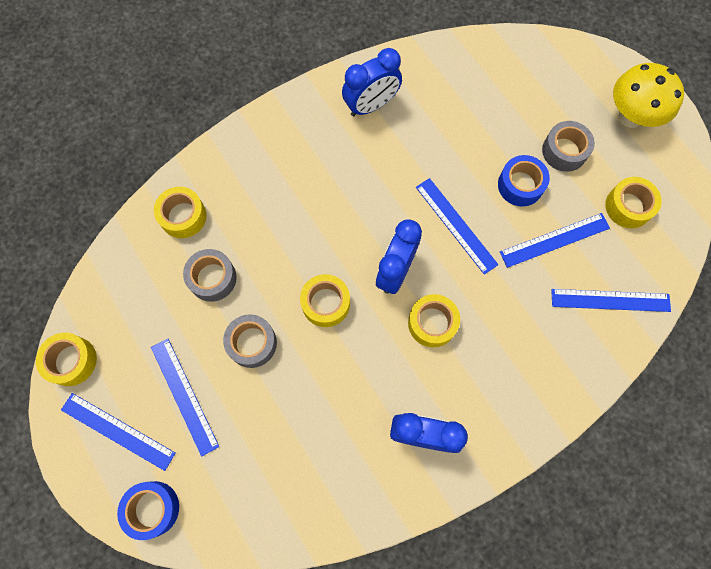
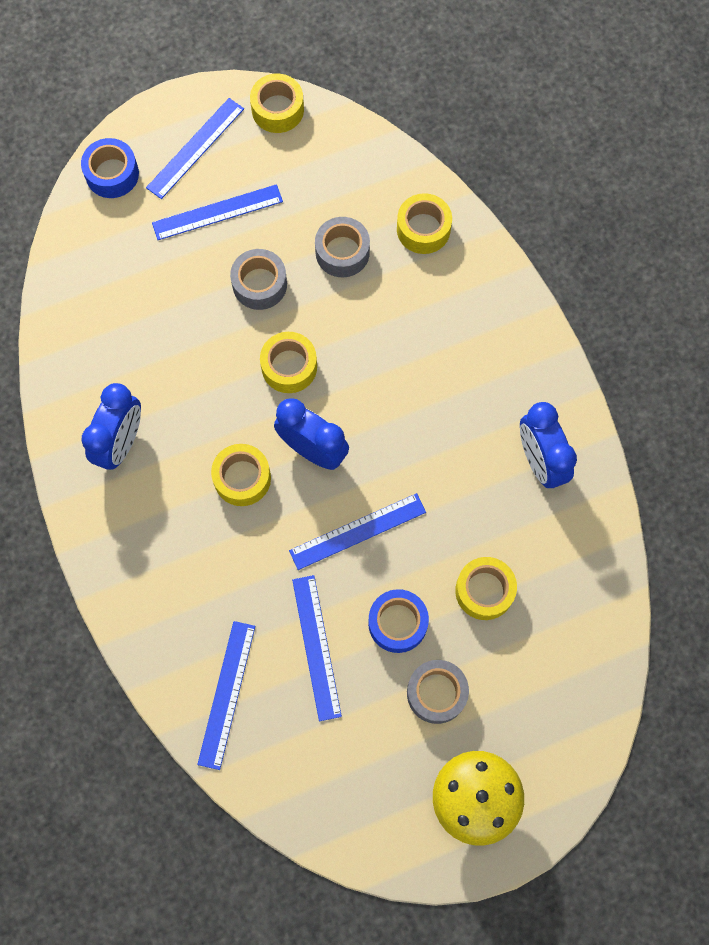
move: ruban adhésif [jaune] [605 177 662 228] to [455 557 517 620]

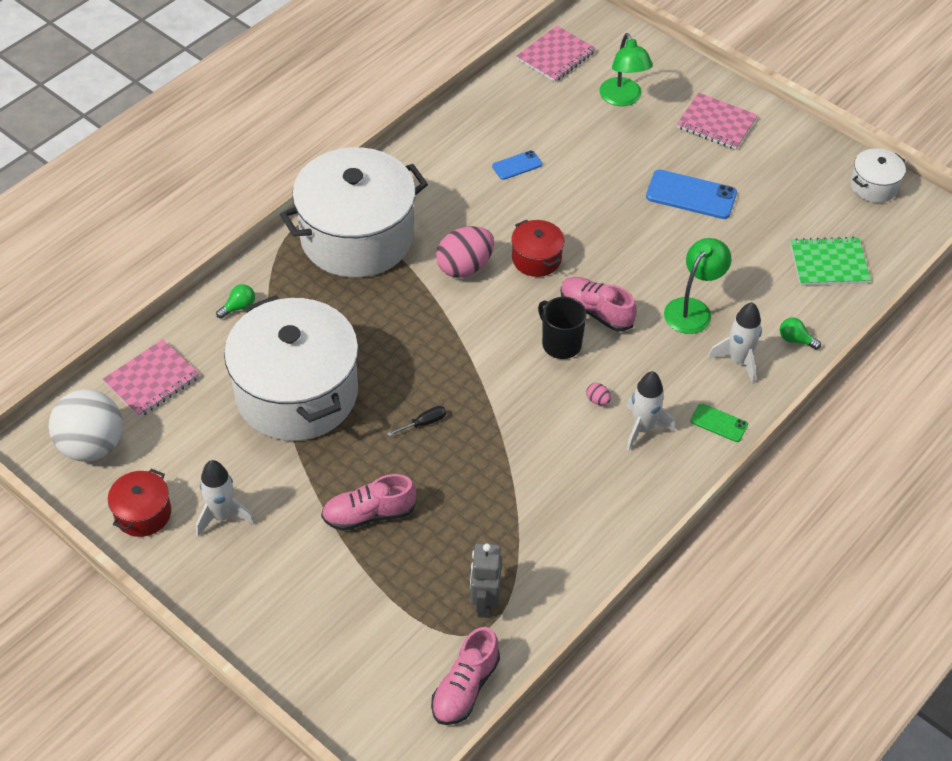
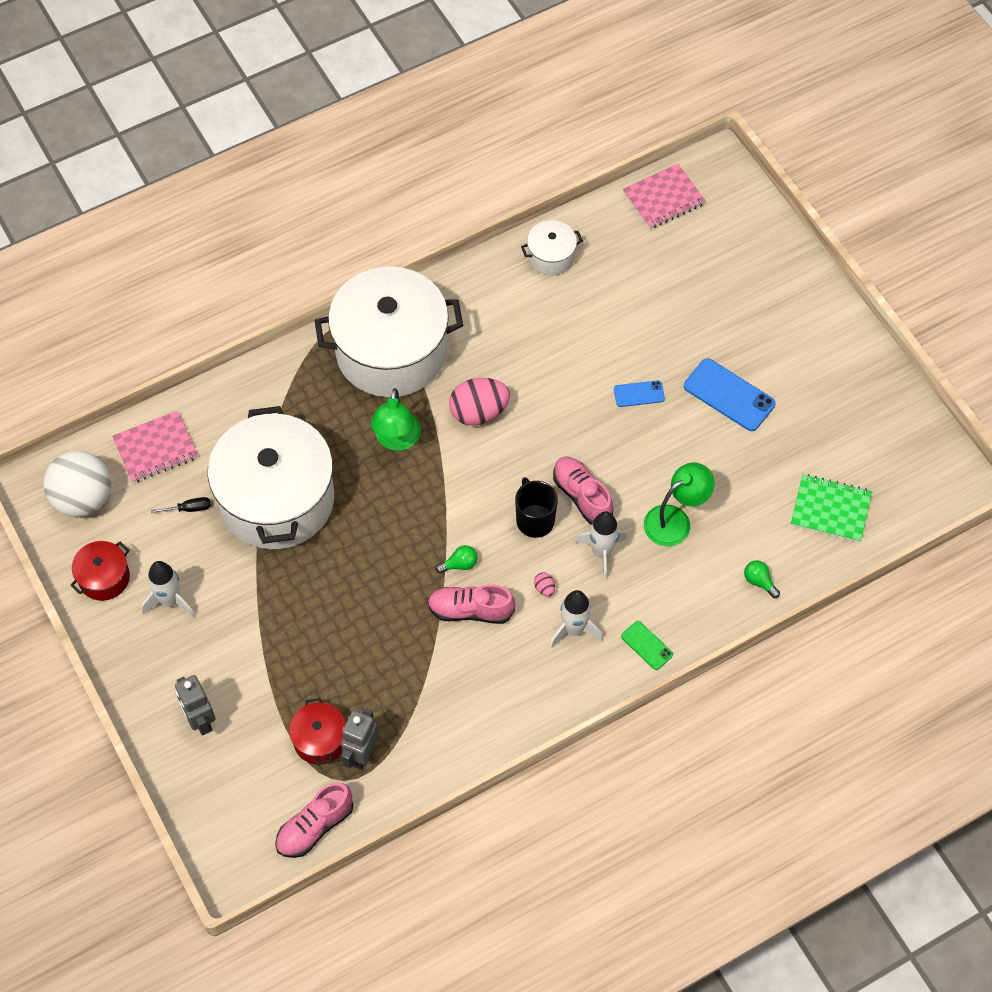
delete: carnet [rose] [677 93 758 150]
insert: robot [gris] [175 675 215 735]
move: ampoule [vert] [216 284 255 319] to [435 545 478 574]; chaussure [rose] [321 474 416 531] to [427 584 515 624]; tournevis [noir] [387 406 446 436] to [151 497 211 514]; téléphone [bleu] [492 150 542 180] to [614 380 665 407]; marmite [rouge] [511 220 565 277] to [289 698 346 765]; lampe [vert] [599 33 653 106] to [371 388 421 451]; fusée [blanc] [708 302 762 384] to [575 511 627 580]; marmite [blanc] [851 148 906 203] to [521 220 583 275]

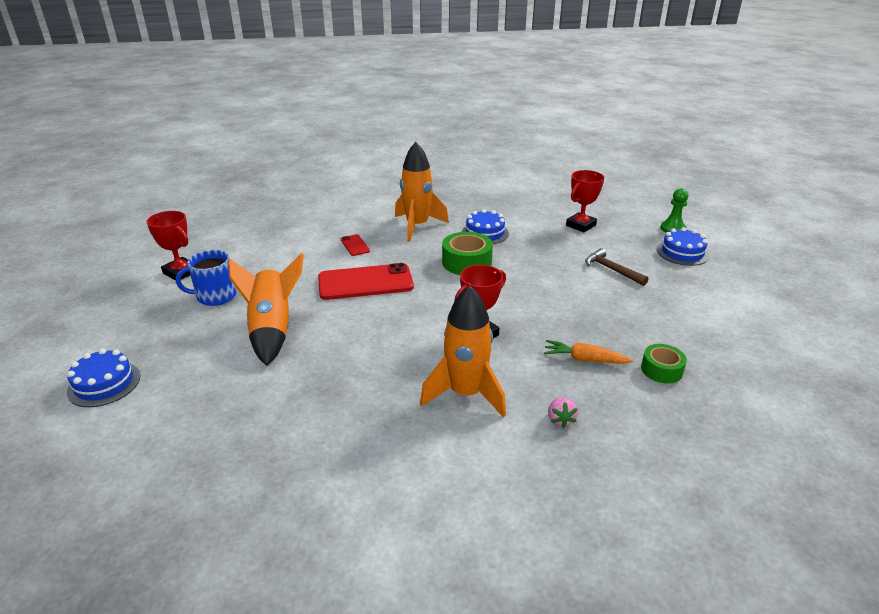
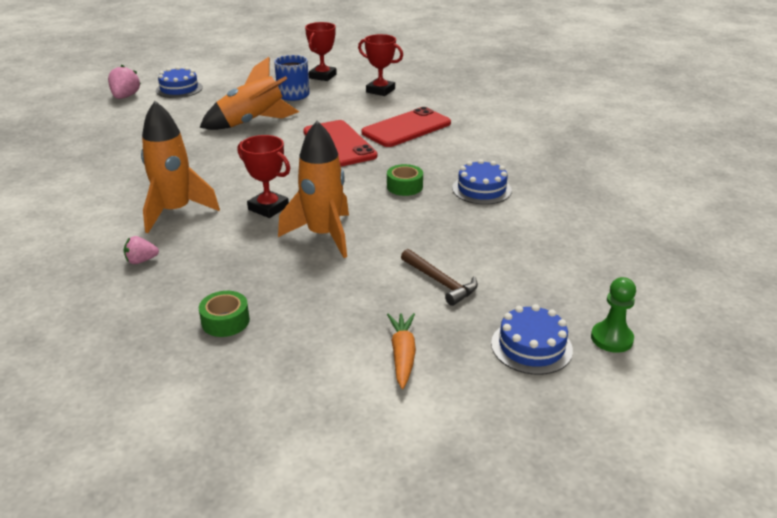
insert: fraise [rose] [108 65 141 99]
move: fusée [orange] [395 142 449 242] to [278 121 349 258]; carotte [orange] [544 340 633 364] to [387 313 416 389]; trophée [rouge] [566 170 604 232] to [358 34 403 96]
rotate: marteau [marron] [585 248 649 286] = [401 249 478 306] 105 degrees clockwise
resize: téléphone [rouge] [341 234 370 256] = [361 107 451 147] x2.18; ruban adhésif [vert] [442 232 493 275] = [387 164 423 196] x0.63

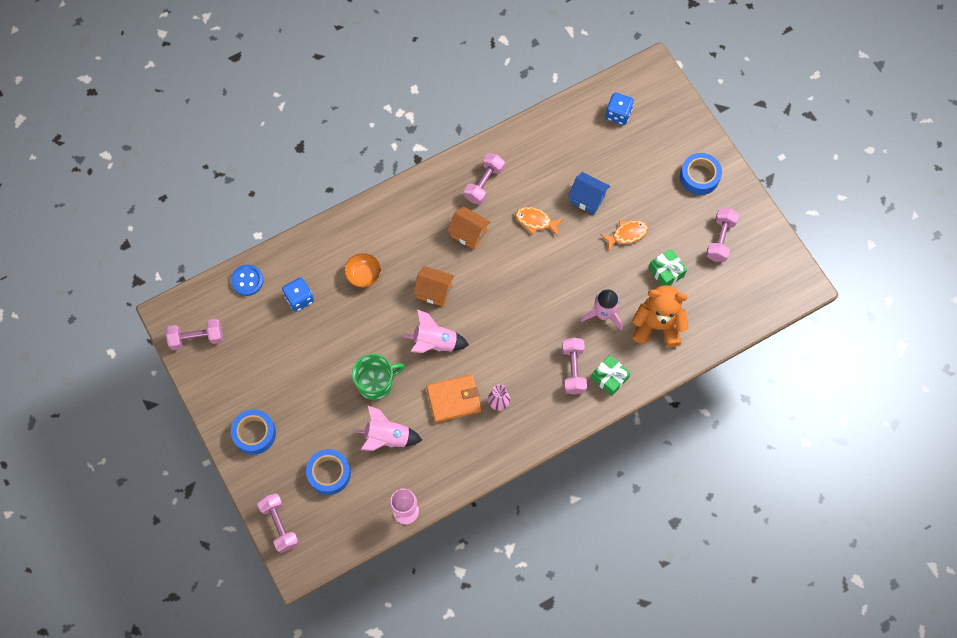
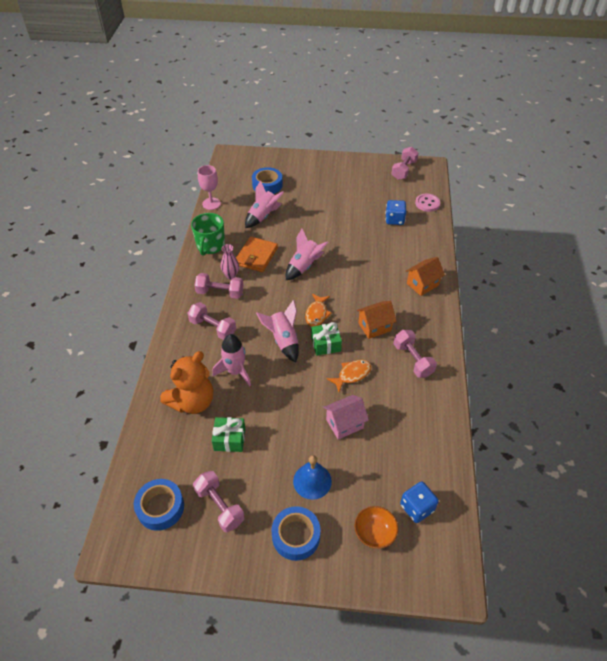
insert: fusée [rose] [256 300 299 362]; cloche [bleu] [293 455 332 500]
move: ruban adhésif [bleu] [231 409 276 455] to [134 479 184 531]; haltère [rose] [257 493 299 553] to [194 273 243 299]; bol [orange] [344 253 381 288] to [355 506 398 549]; tasse [vert] [352 354 405 400] to [191 213 225 256]; maison [orange] [413 266 454 307] to [406 257 445 296]; cadeau [vert] [591 355 630 396] to [311 322 342 356]; poisson [orange] [600 220 648 251] to [305 294 332 326]
recolor: bouton [bleu] [231 265 263 296] to bouton [rose] [415 194 440 212]; maison [bleu] [568 172 610 214] to maison [rose] [323 395 369 439]

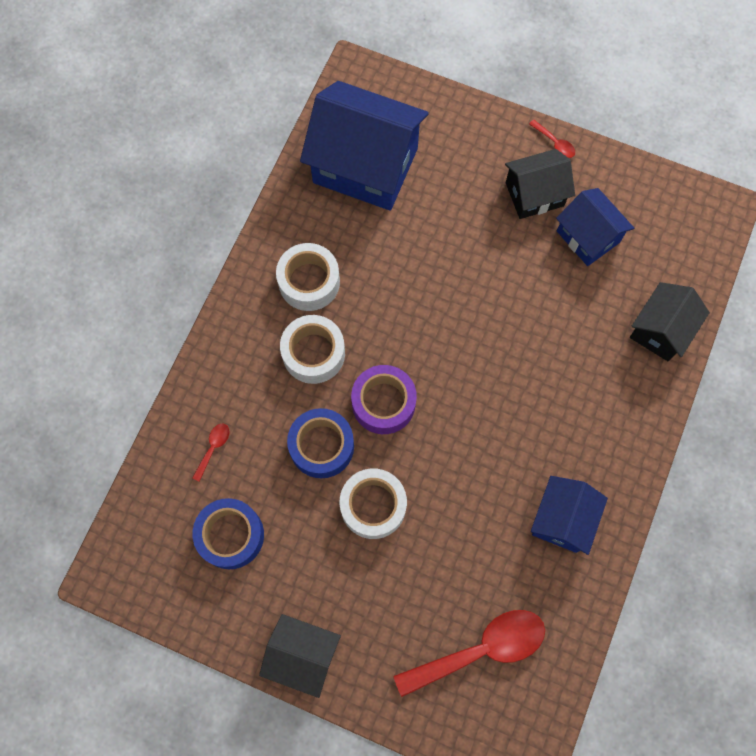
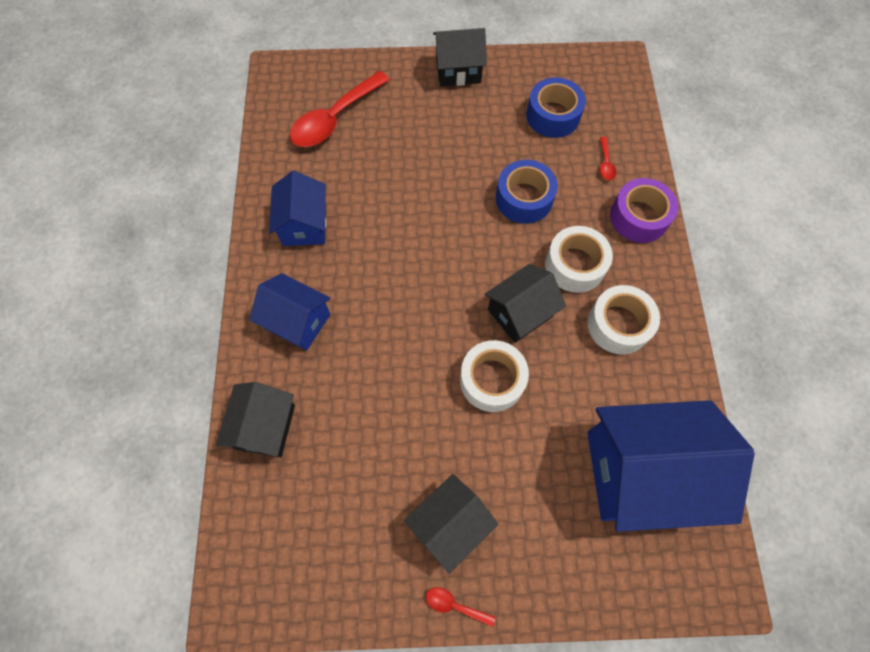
insert: maison [noir] [485 264 566 343]
move: ruban adhésif [blanc] [340 469 407 539] to [460 340 529 412]; ruban adhésif [violet] [351 365 417 434] to [610 178 678 243]; maison [bleu] [556 188 634 266] to [250 273 331 351]

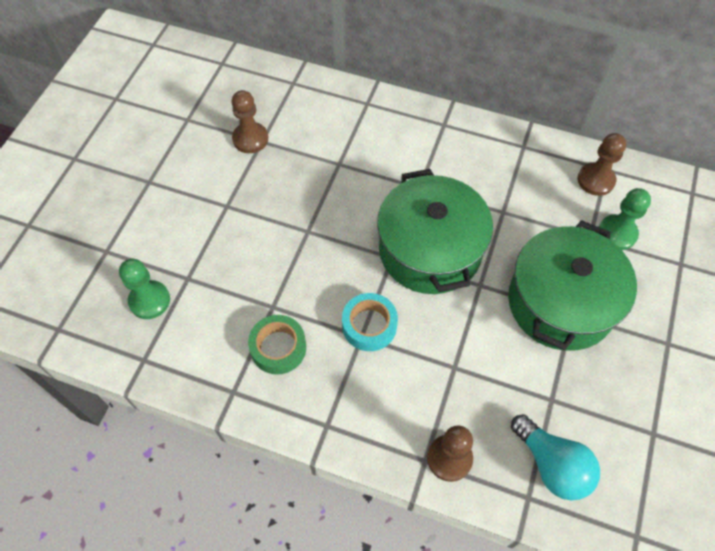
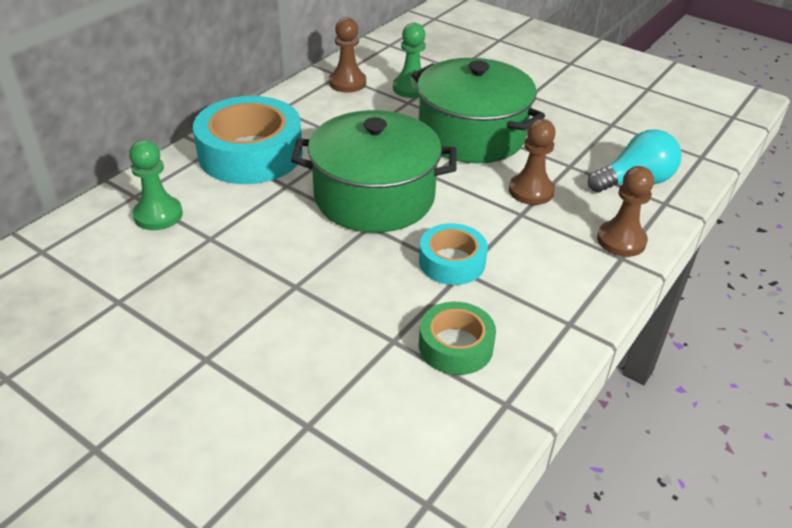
insert: ruban adhésif [turquoise] [193 96 303 184]
move: pion [vert] [119 259 170 319] to [129 140 183 230]; pion [marron] [231 90 268 153] to [509 119 556 205]

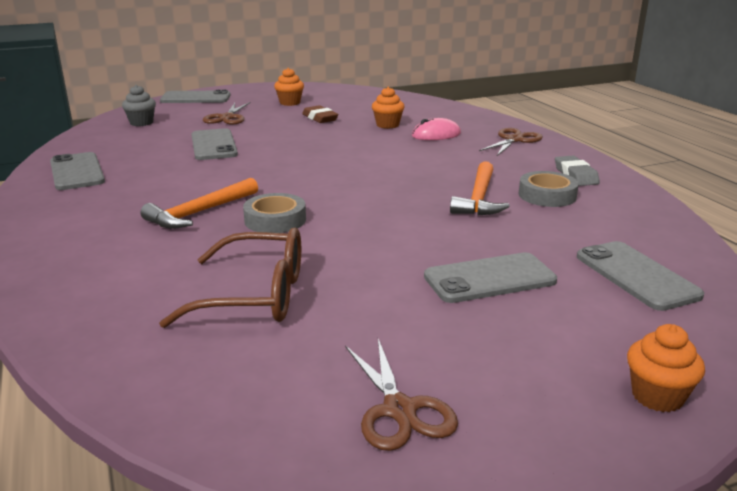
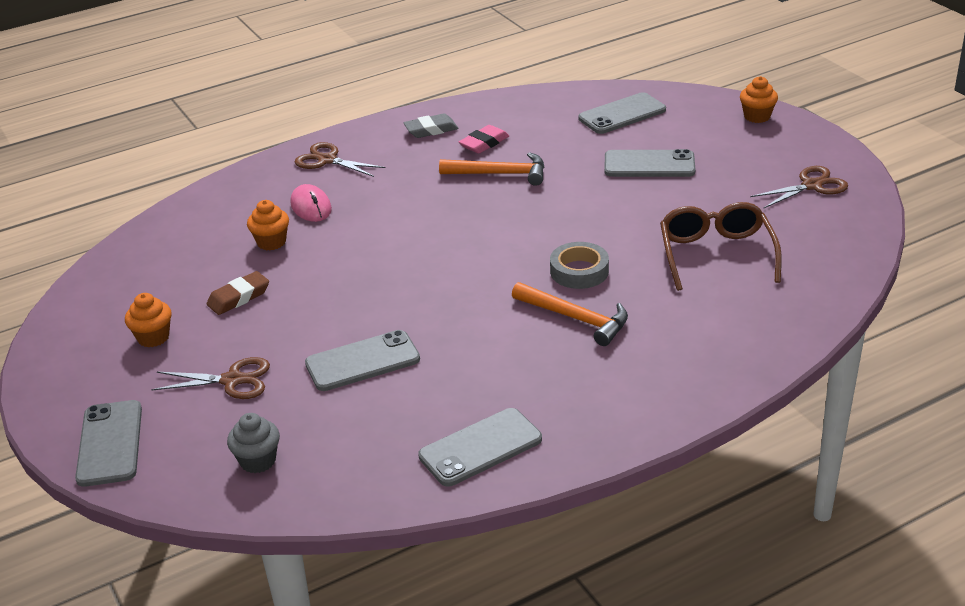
replace: ruban adhésif [gris] [519 171 579 207] to gomme [rose] [459 125 509 154]
rotate: téléphone [gris] [424 252 557 303] = [604 149 695 177] 60 degrees counterclockwise

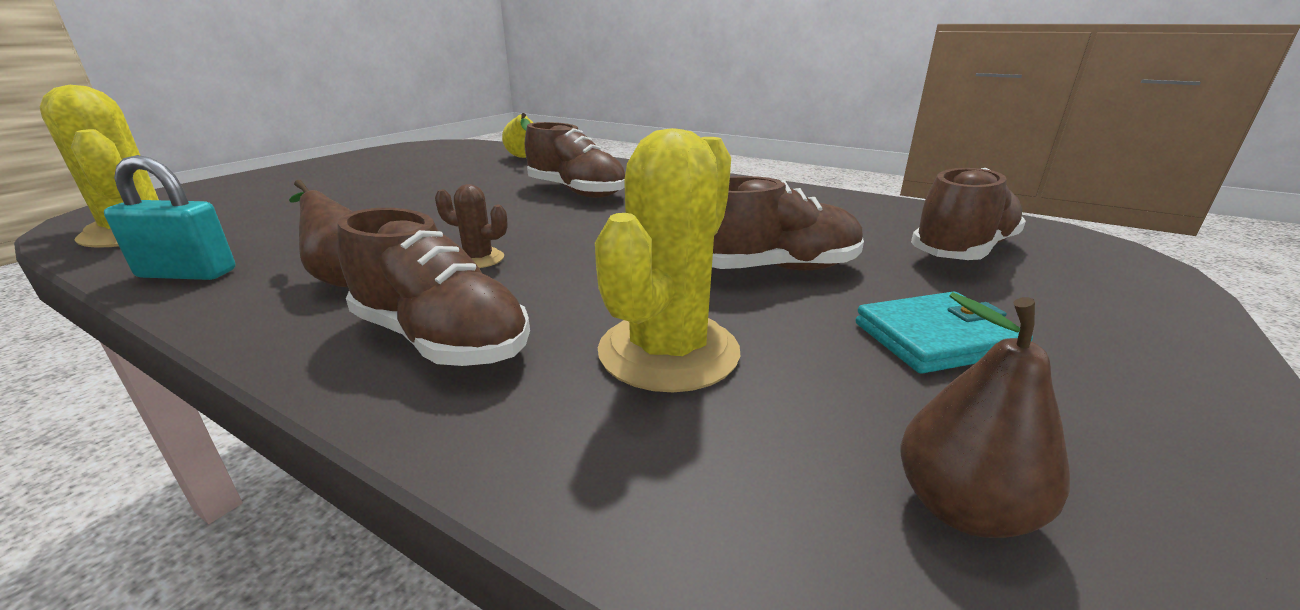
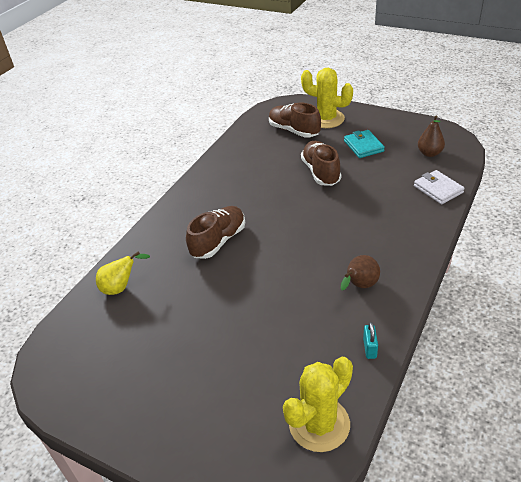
delete: chaussure [marron] [337 208 530 366]; cactus [marron] [435 184 508 268]
insert: portefeuille [blanc] [414 170 465 204]
move: cactus [jaune] [595 128 740 392] to [301 68 353 128]
resize: cadenas [turquoise] [104 155 236 280] = [363 322 378 359] x0.61

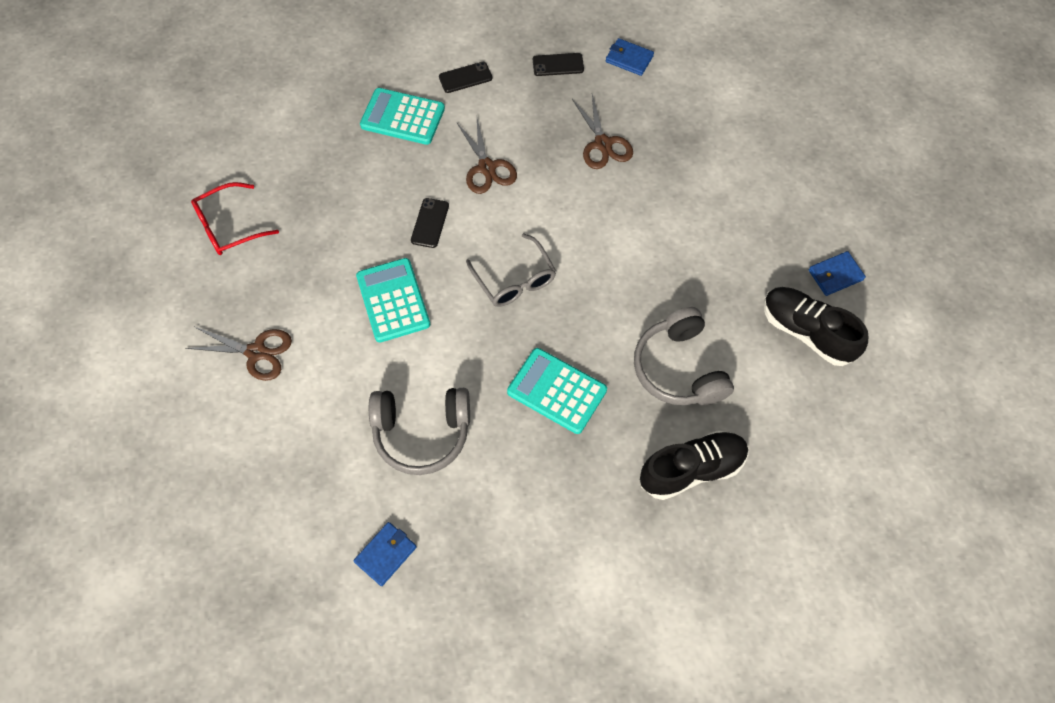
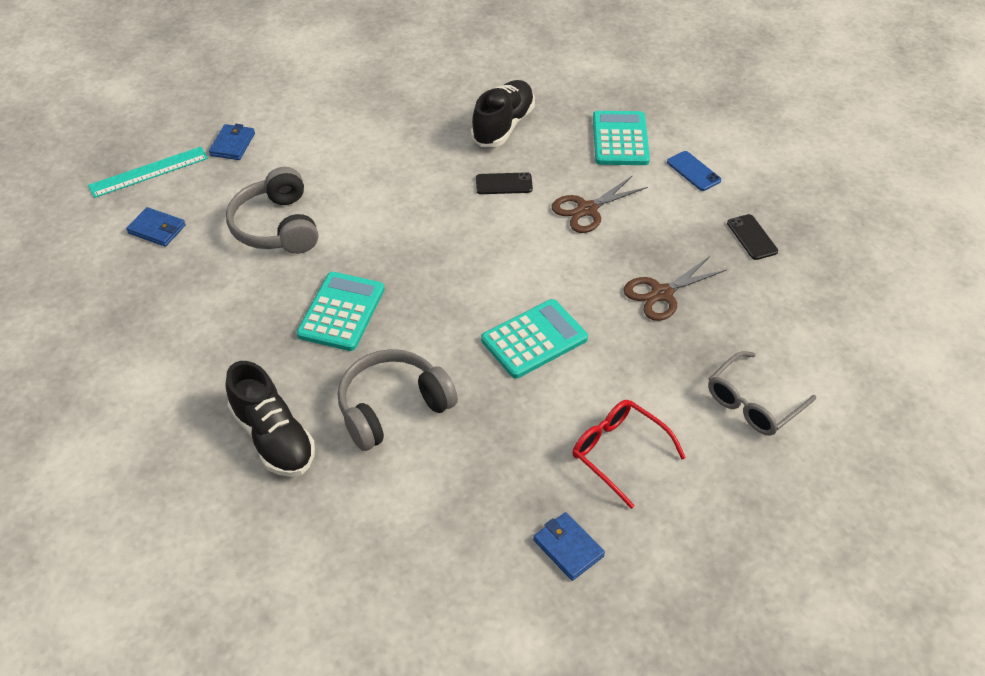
delete: ciseaux [marron] [186 327 292 381]
insert: règle [turquoise] [88 147 208 198]
move: lunettes [rouge] [191 182 279 255] to [572 400 686 509]; calculatrice [turquoise] [356 258 430 343] to [481 299 588 379]; lunettes [gris] [466 233 556 307] to [708 351 816 436]; portefeuille [bleu] [606 38 654 76] to [209 124 255 160]; chaussure [noir] [764 287 868 366] to [471 80 535 147]
recolor: téléphone [noir] [439 62 492 93] to téléphone [bleu] [667 151 721 191]

